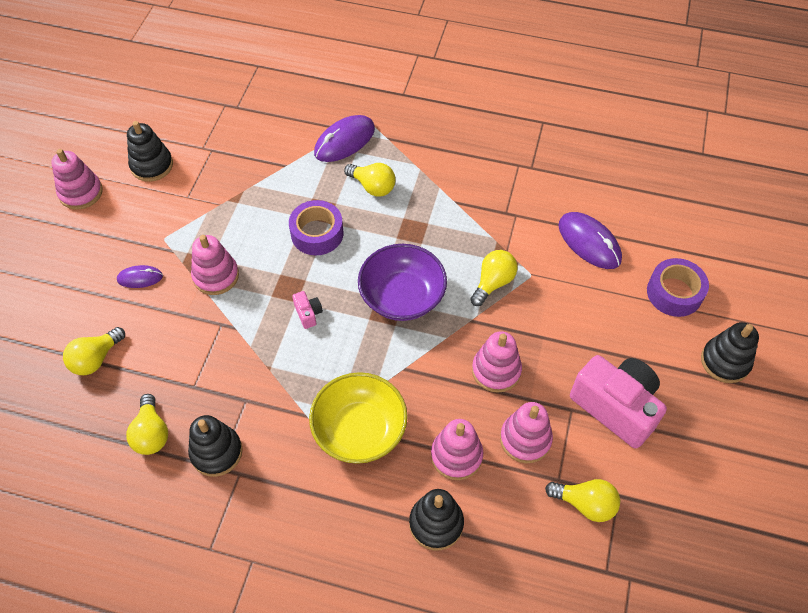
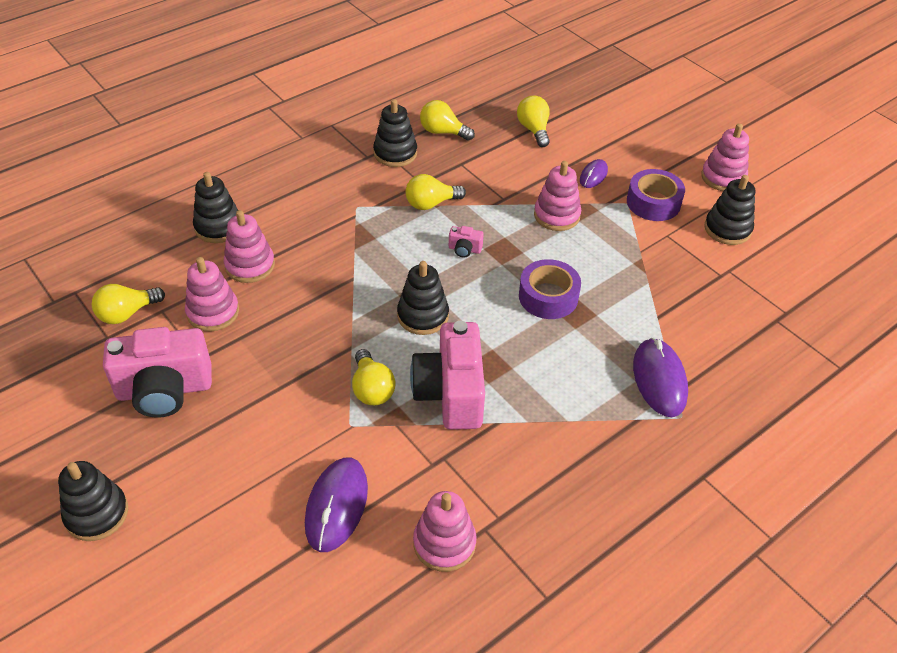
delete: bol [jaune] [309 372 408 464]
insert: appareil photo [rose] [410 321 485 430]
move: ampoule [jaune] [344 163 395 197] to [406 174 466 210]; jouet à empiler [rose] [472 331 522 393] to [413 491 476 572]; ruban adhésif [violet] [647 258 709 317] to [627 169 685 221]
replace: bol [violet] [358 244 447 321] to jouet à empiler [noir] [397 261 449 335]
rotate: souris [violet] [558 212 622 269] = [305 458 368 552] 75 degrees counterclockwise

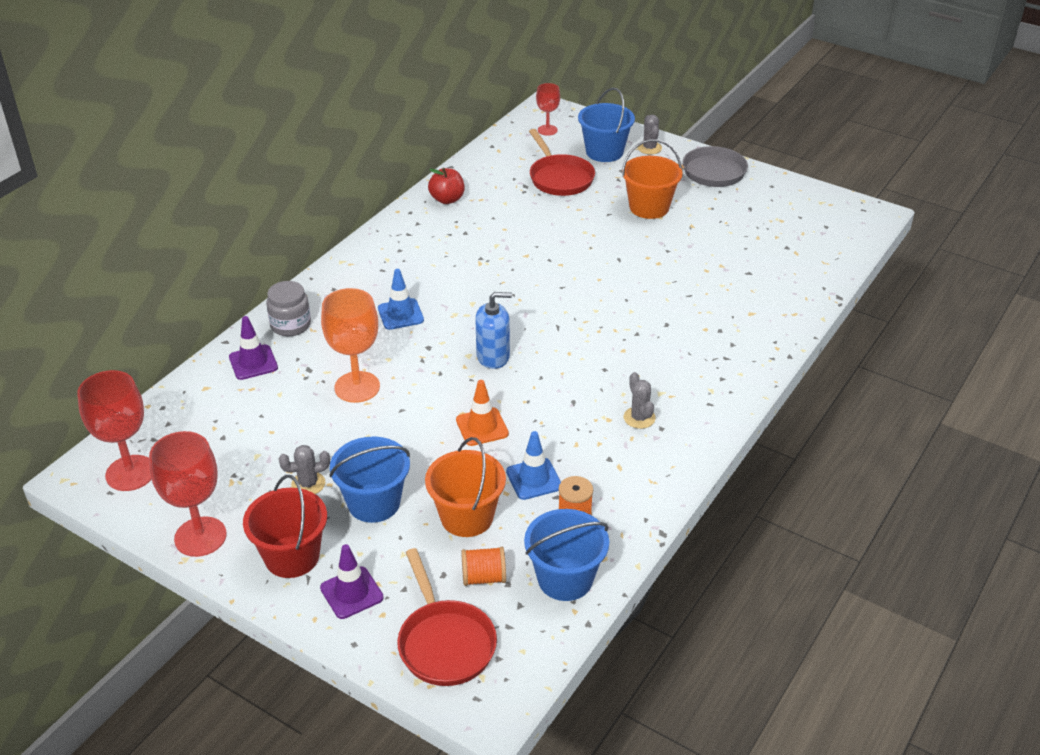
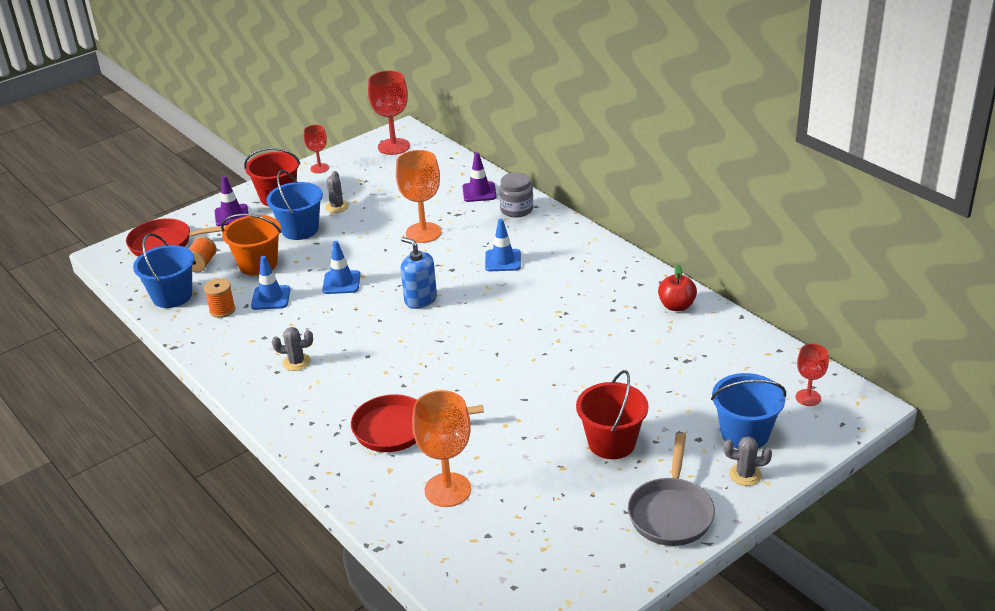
insert: verre à pied [orange] [412 390 471 507]
move: poêle [rouge] [529 129 595 196] to [351 394 484 452]
recolor: cône de chantier [orange] [456 380 509 446] to cône de chantier [bleu] [322 241 360 294]; seau [orange] [622 139 683 219] to seau [rouge] [576 370 648 459]
rotate: distributeur de savon [bleu] [475 292 512 369] = [401 237 437 309] 120 degrees clockwise
resize: verre à pied [rouge] [149 431 227 557] = [304 125 329 173] x0.57

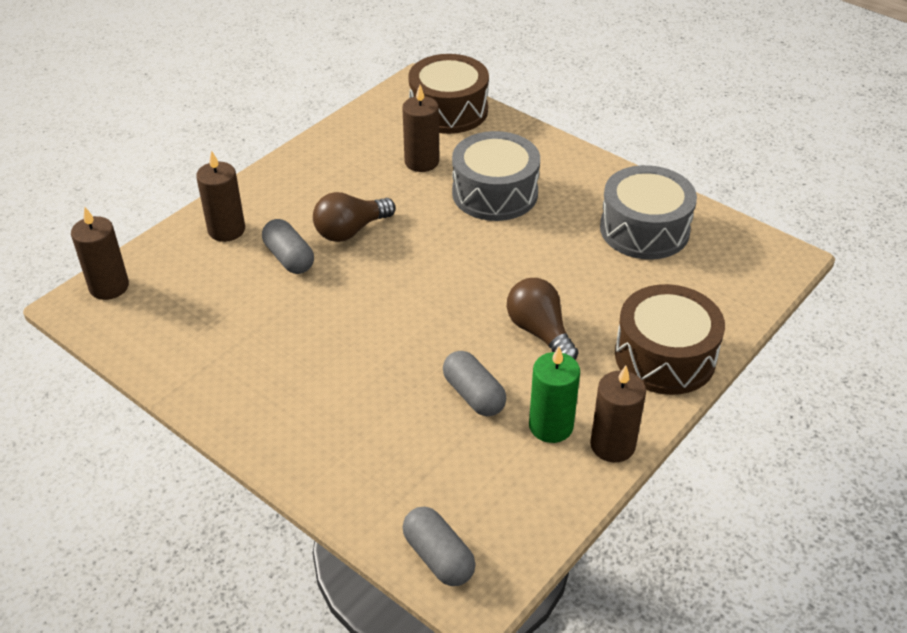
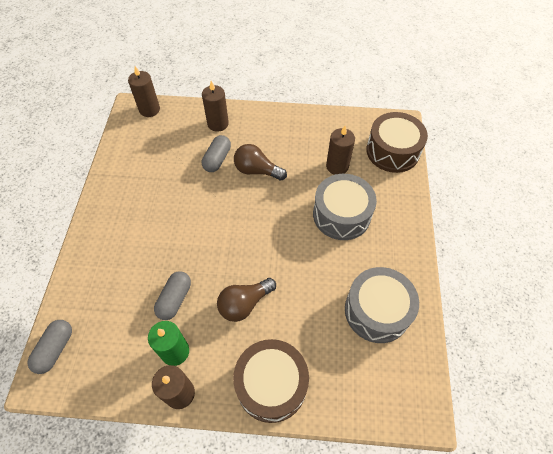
rotate: ampoule [marron] [507 278 578 360] = [217 278 276 322] 150 degrees counterclockwise

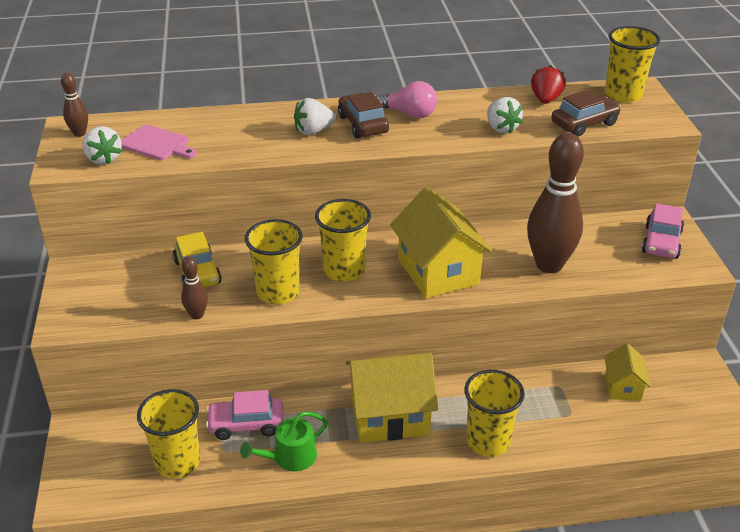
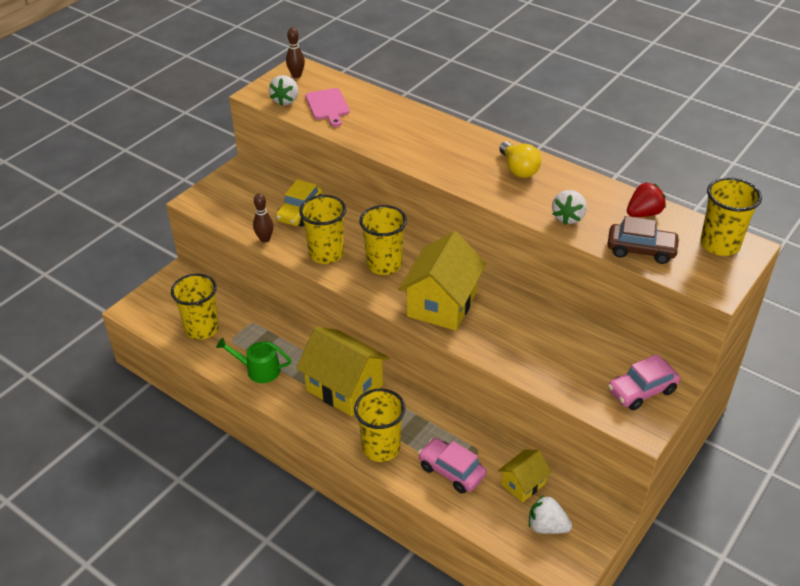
delete: voiture [marron] [338 92 389 138]; quille [marron] [527 133 584 273]
move: voiture [rose] [206 390 284 440] to [418 438 487 494]; fraise [blanc] [294 98 336 135] to [529 495 572 534]
recolor: ampoule [rose] [376 81 437 118] to ampoule [jaune] [499 142 541 178]

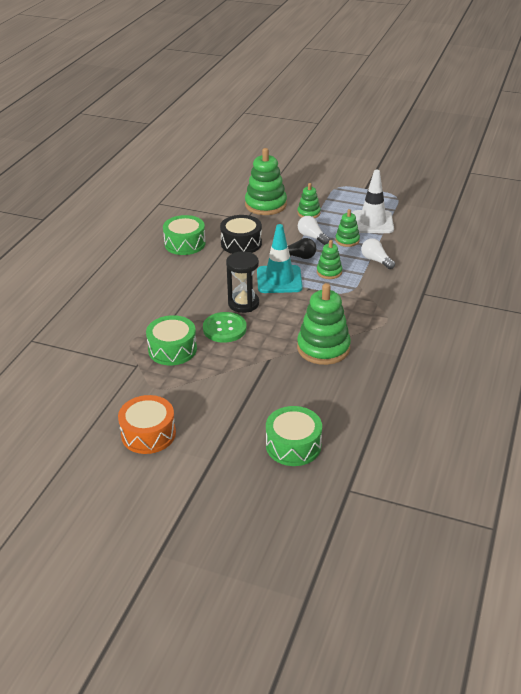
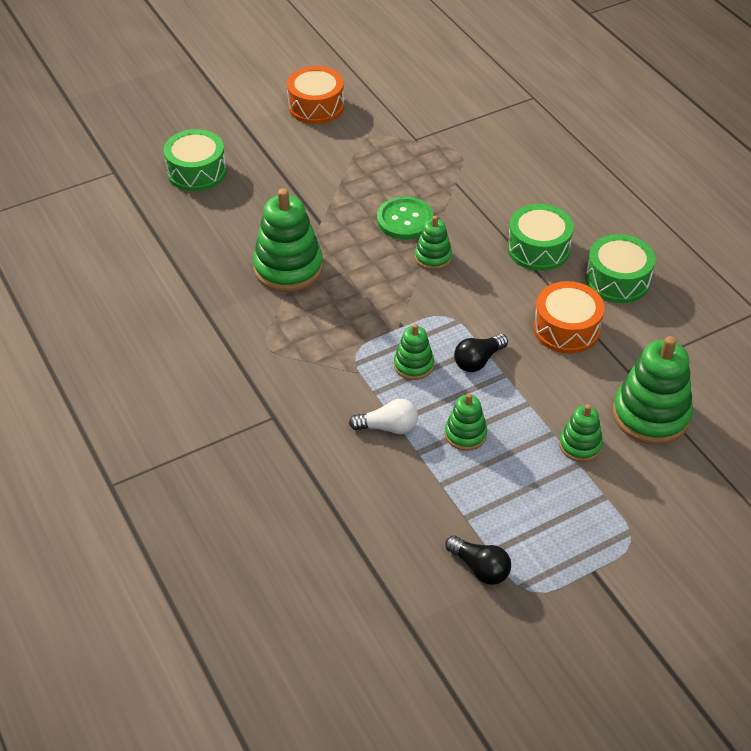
delete: cône de chantier [turquoise] [257 224 303 293]; ampoule [blanc] [298 216 329 245]; cône de chantier [blanc] [352 170 394 233]
insert: ampoule [noir] [445 535 511 585]
move: tambour [vert] [146 315 197 365] to [507 204 574 271]
replace: sablier [noir] [226 252 259 313] to jouet à empiler [vert] [415 216 452 270]
recolor: tambour [noir] [220 215 262 254] to tambour [orange] [533 281 605 354]

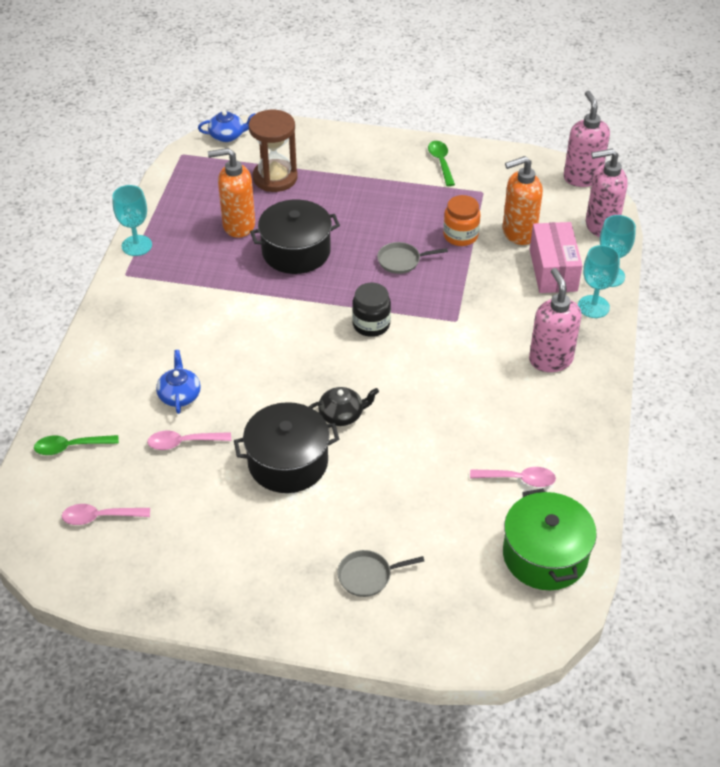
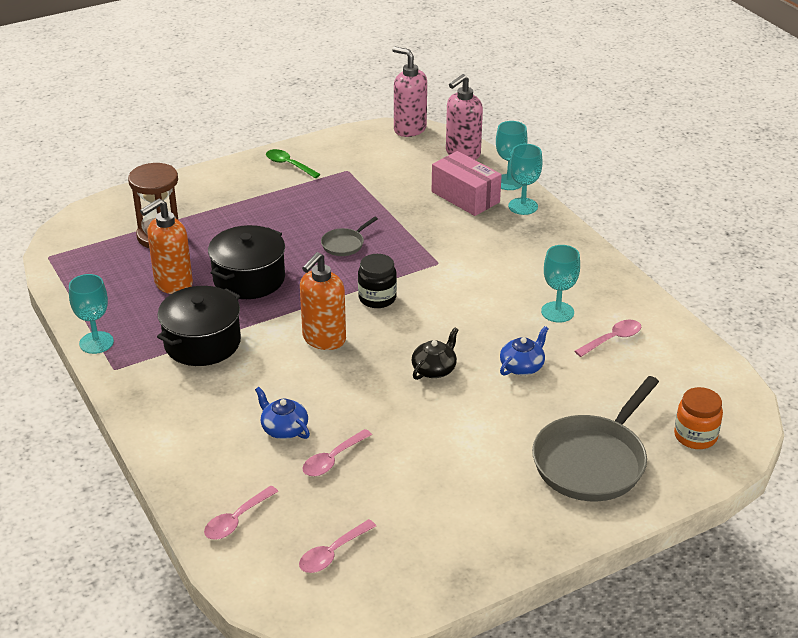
delete: marmite [vert] [503 488 597 590]; distributeur de savon [rose] [529 268 582 372]
insert: verre à pied [turquoise] [541 245 580 323]
move: théière [bleu] [198 111 255 142] to [500 326 549 376]; marmite [noir] [234 402 339 493] to [157 286 241 366]; bocal [orange] [443 195 480 246] to [674 387 723 449]; distributeur de savon [orange] [502 156 543 245] to [300 252 346 350]
recolor: cuillère [vert] [34 435 119 455] to cuillère [rose] [204 486 278 540]
resize: poêle [gris] [337 550 424 597] = [532 376 659 502] x2.16

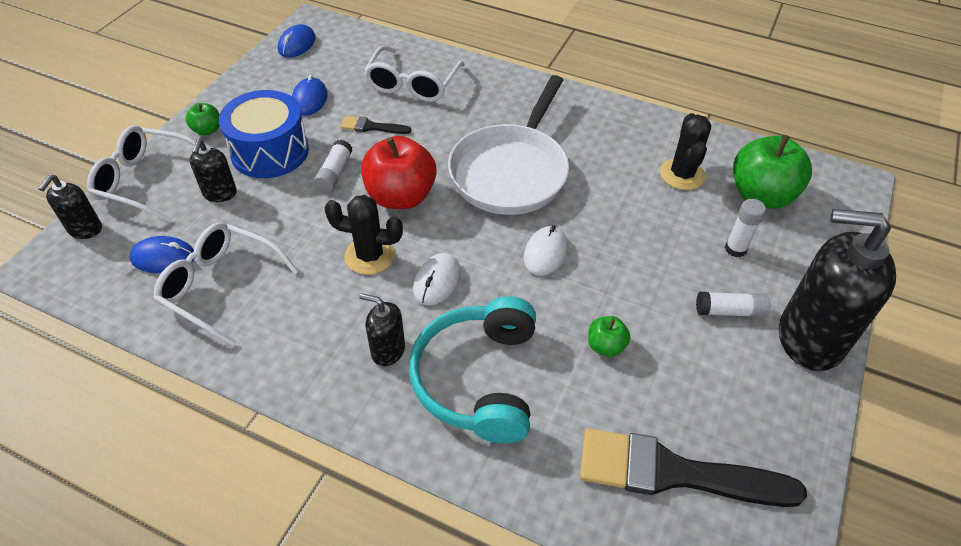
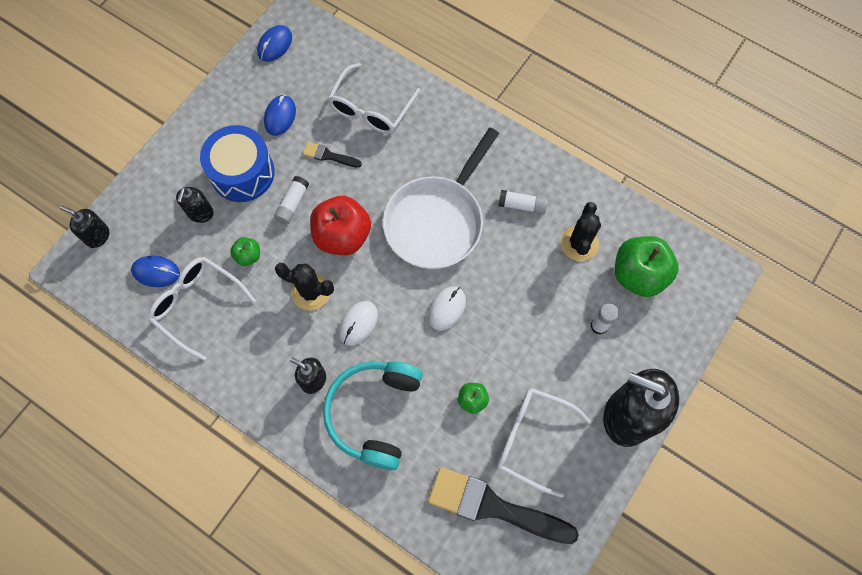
move: lunettes [blanc] [87 125 196 222] to [497 388 591 498]; pomme [vert] [185 103 220 136] to [230 237 260 266]; bâton de colle [blanc] [696 292 770 318] to [498 190 548 214]
rotate: distributeur de savon [noir] [38 175 102 239] = [60 205 109 248] 90 degrees clockwise

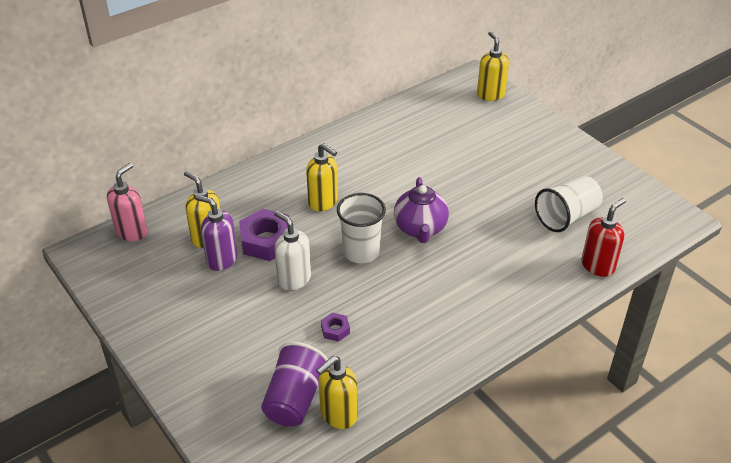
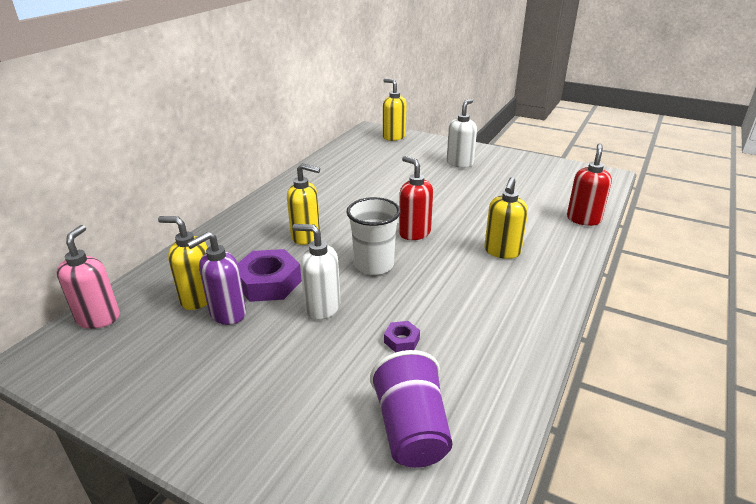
delete: gobelet [blanc] [535 176 603 232]
insert: distributeur de savon [blanc] [447 99 477 168]
move: distributeur de savon [jaune] [316 356 358 429] to [484 177 528 259]
replace: théière [violet] [394 177 449 243] to distributeur de savon [rouge] [399 156 433 240]
rotate: distributeur de savon [violet] [195 195 238 271] = [187 232 246 325] 45 degrees counterclockwise

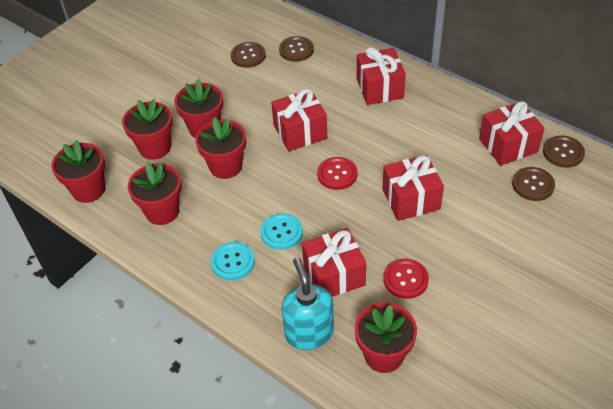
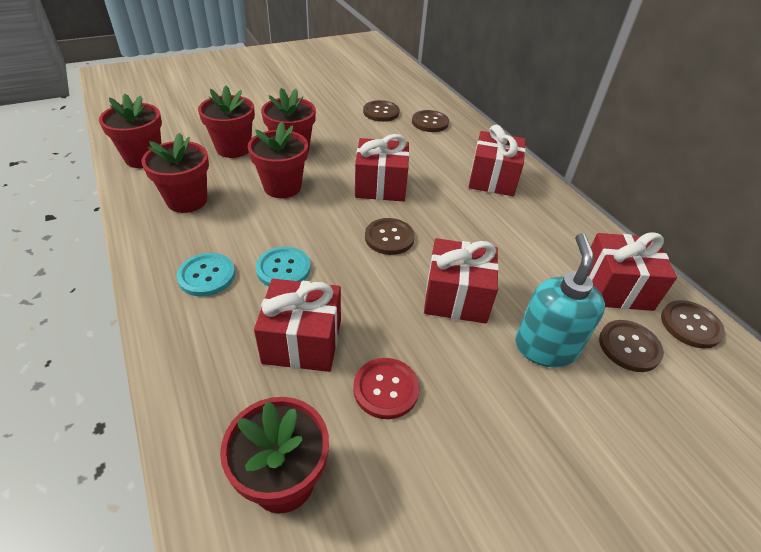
move: distributeur de savon [turquoise] [282 257 334 350] to [515 233 605 368]
recolor: bouton [rouge] [317 157 358 190] to bouton [marron] [365 218 415 255]

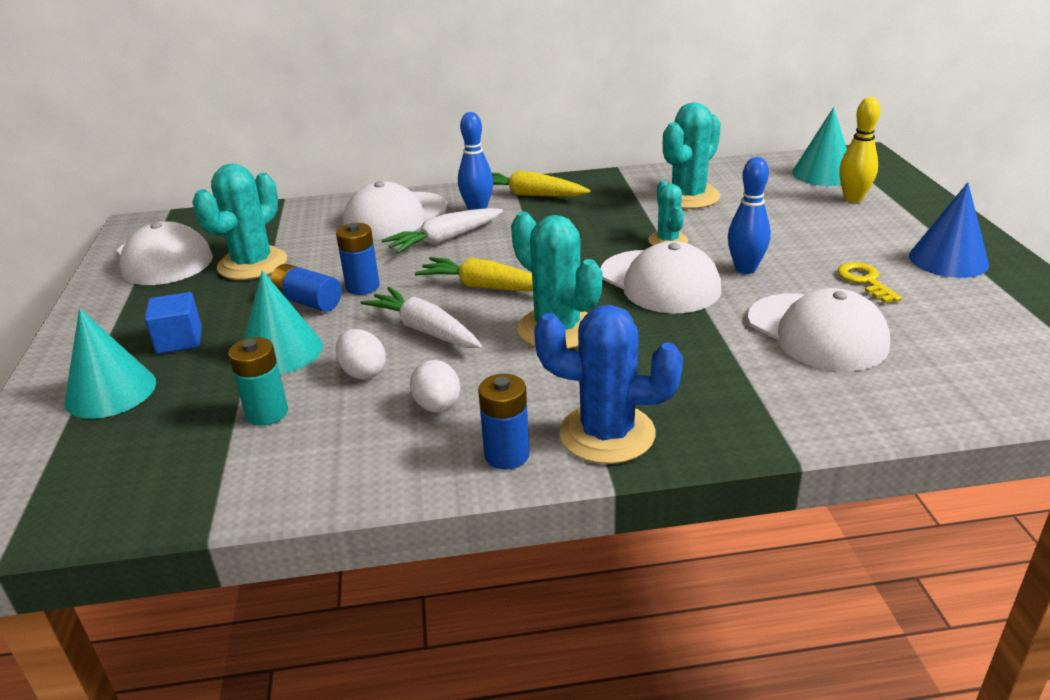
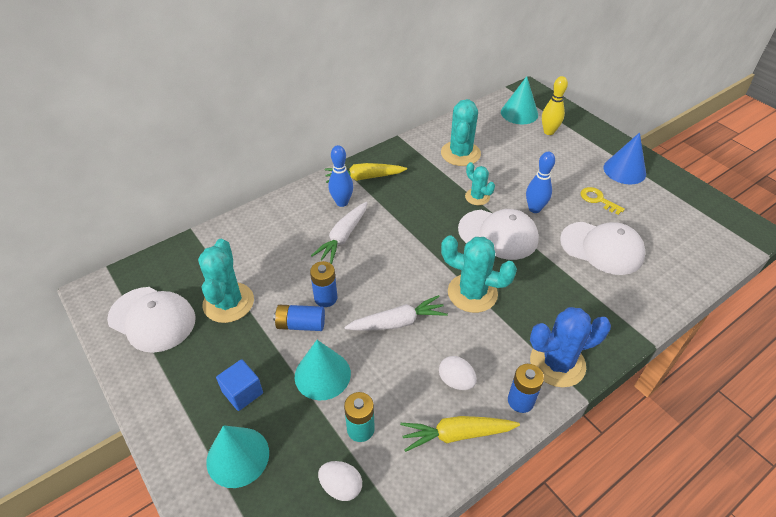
delete: casquette [blanc] [343 181 447 240]
move: œuf [blanc] [336 329 386 379] to [318 461 362 501]; carotte [jaune] [415 257 533 291] to [400 416 520 452]
rotate: carotte [blanc] [360 287 482 348] = [344 295 448 331] 150 degrees clockwise

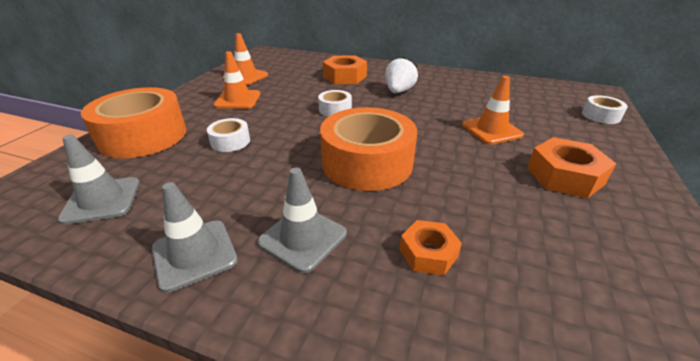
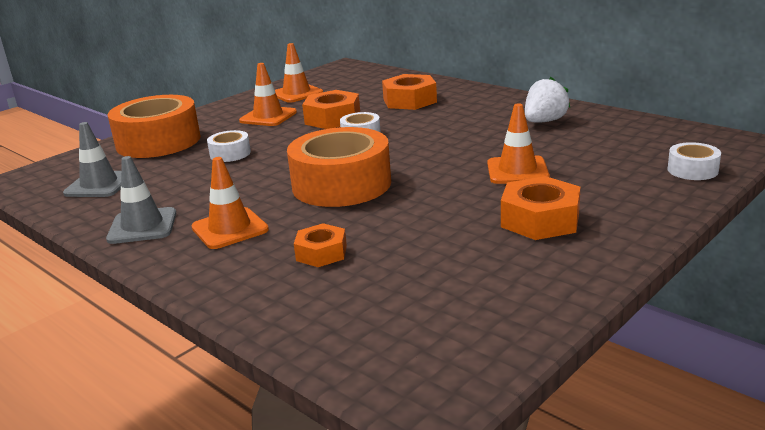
insert: écrou [orange] [302 90 360 129]
move: fraise [blanc] [385 56 418 93] to [525 77 571 123]
recolor: cône de chantier [gris] [258 168 347 273] to cône de chantier [orange] [191 157 269 249]

